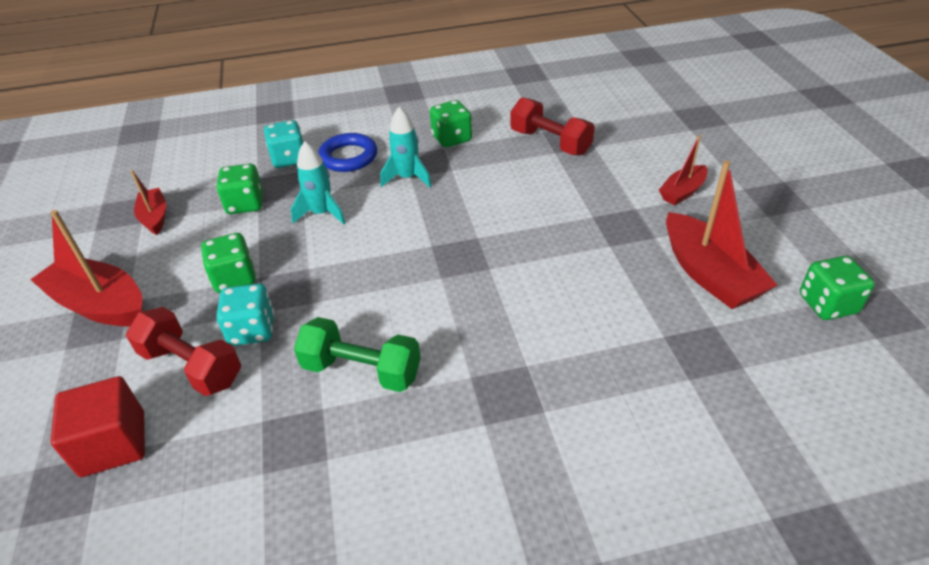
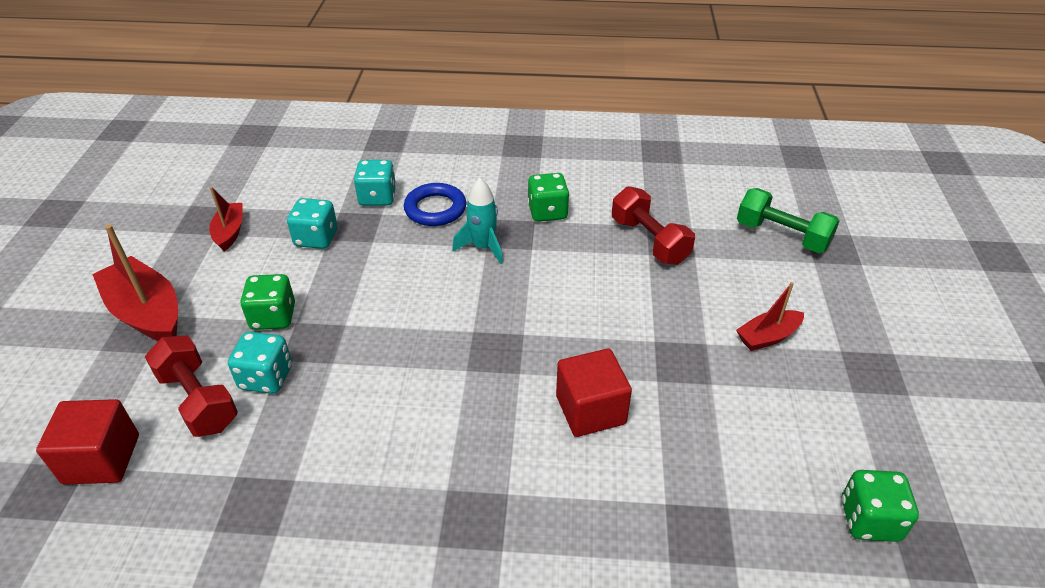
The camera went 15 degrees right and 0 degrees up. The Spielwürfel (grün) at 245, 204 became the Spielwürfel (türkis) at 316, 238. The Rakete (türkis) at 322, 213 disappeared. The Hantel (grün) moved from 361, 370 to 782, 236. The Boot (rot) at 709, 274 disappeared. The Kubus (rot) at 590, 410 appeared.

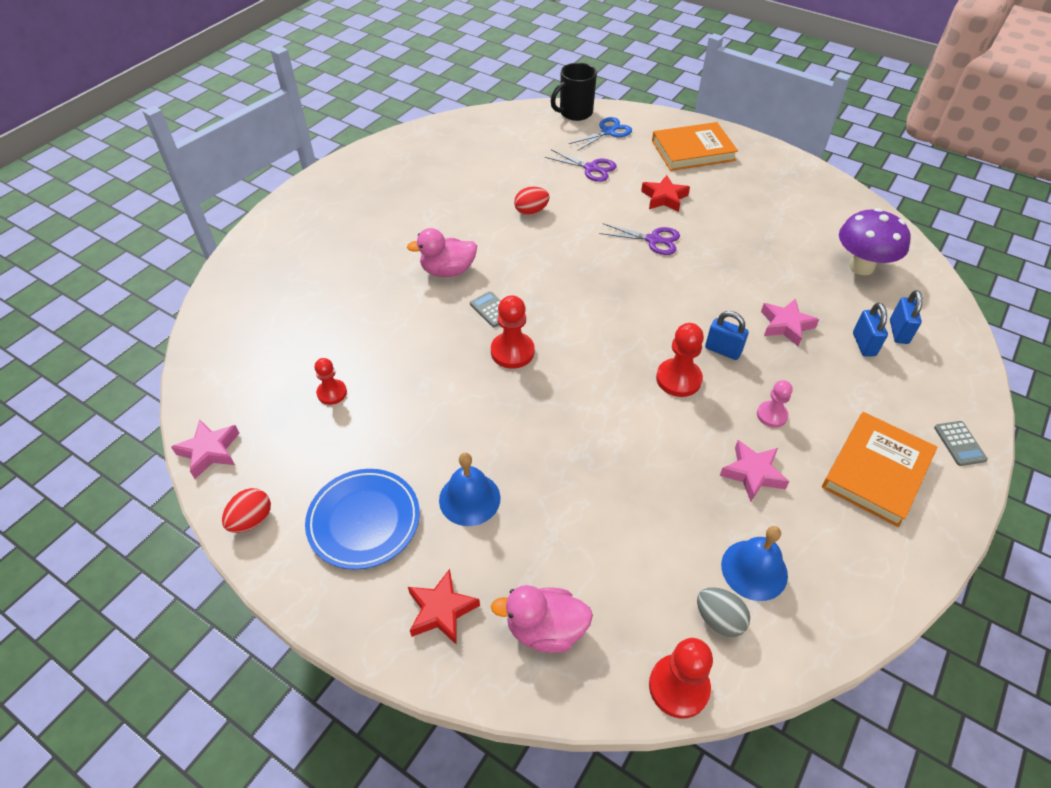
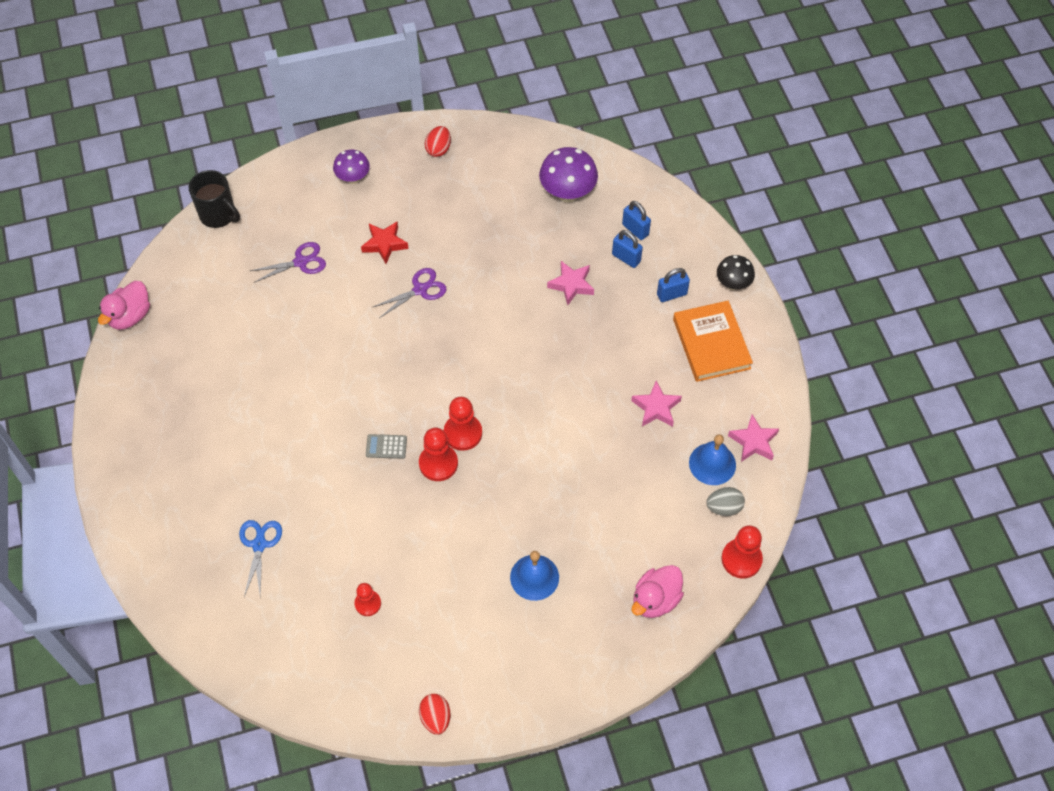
The camera went 50 degrees left and 10 degrees up. The Stern (rosa) moved from 209, 451 to 753, 442. The Teller (blau) at 364, 521 disappeared. The Ente (rosa) moved from 448, 271 to 130, 316. The Stern (rot) at 441, 610 disappeared. The Ei (rot) moved from 531, 211 to 438, 149. The Tasse (schwarz) at 575, 113 turned 60 degrees counterclockwise. The Schere (blau) moved from 608, 132 to 259, 545. The Buch (orange) at 693, 150 was replaced by the Pilz (lila) at 353, 178. The Bauer (rot) moved from 678, 379 to 463, 433. The Vorhängeschloss (blau) moved from 723, 350 to 671, 294. The Bauer (rosa) at 771, 415 disappeared. The Taschenrechner (grau) at 959, 443 was replaced by the Pilz (schwarz) at 733, 284.

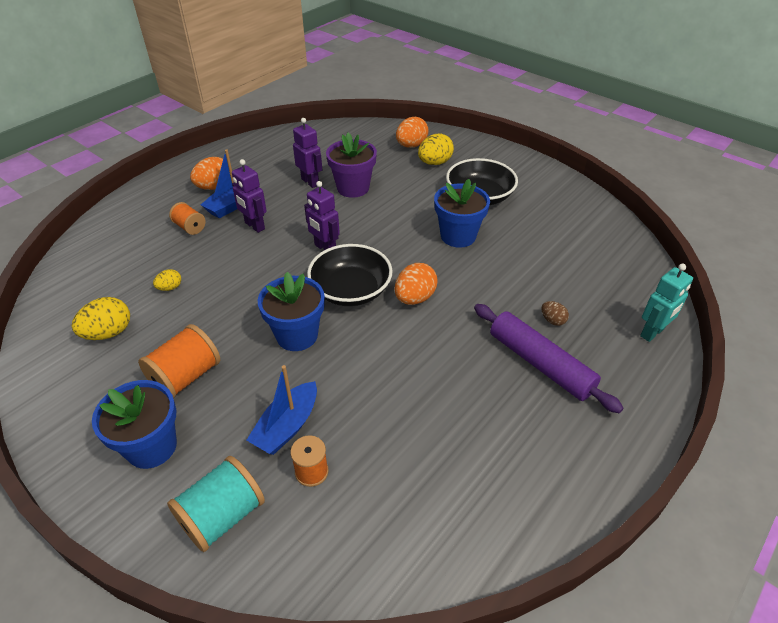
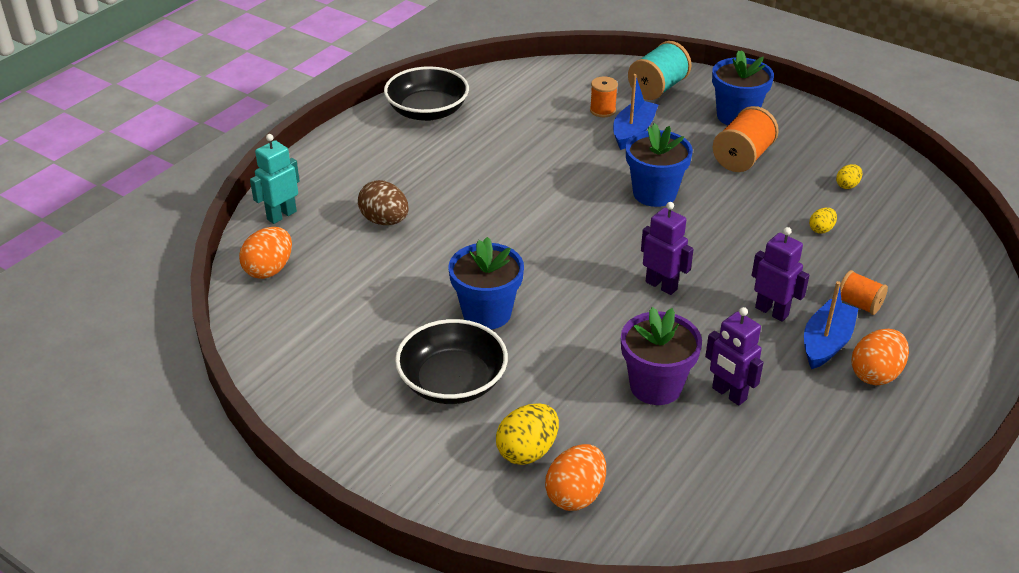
The camera went 175 degrees right and 5 degrees down. The Ei (gelb) at 108, 333 changed to 0.55 times the size. The Schüssel (schwarz) moved from 351, 290 to 427, 111. The Ei (orange) moved from 414, 298 to 269, 269. The Nudelholz (lila) at 540, 363 disappeared. The Ei (braun) at 552, 320 changed to 1.83 times the size.

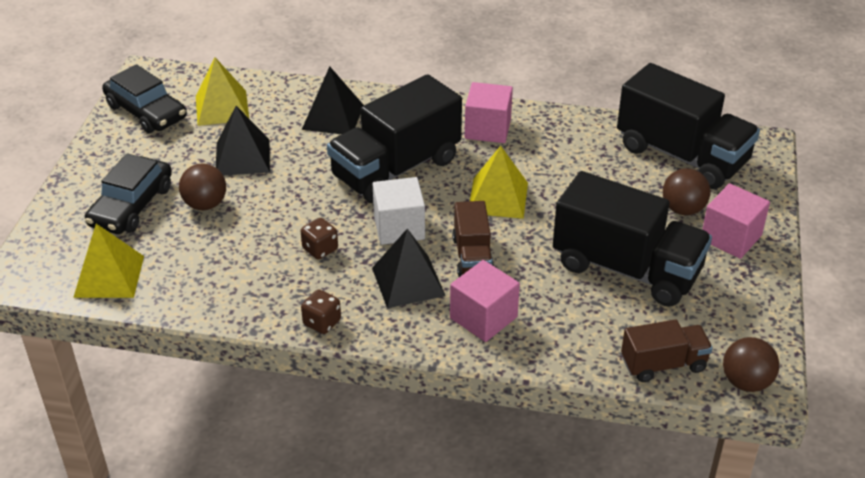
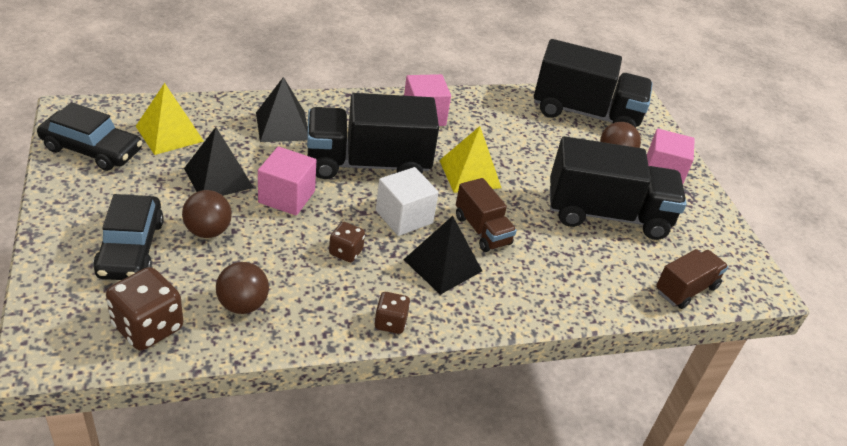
The camera went 30 degrees left and 0 degrees up. The Pyramide (gelb) at 109, 276 was replaced by the Spielwürfel (braun) at 148, 327. The Lastwagen (schwarz) at 396, 168 turned 60 degrees clockwise. The Kubus (rosa) moved from 483, 317 to 286, 197. The Ball (braun) moved from 746, 382 to 243, 305.

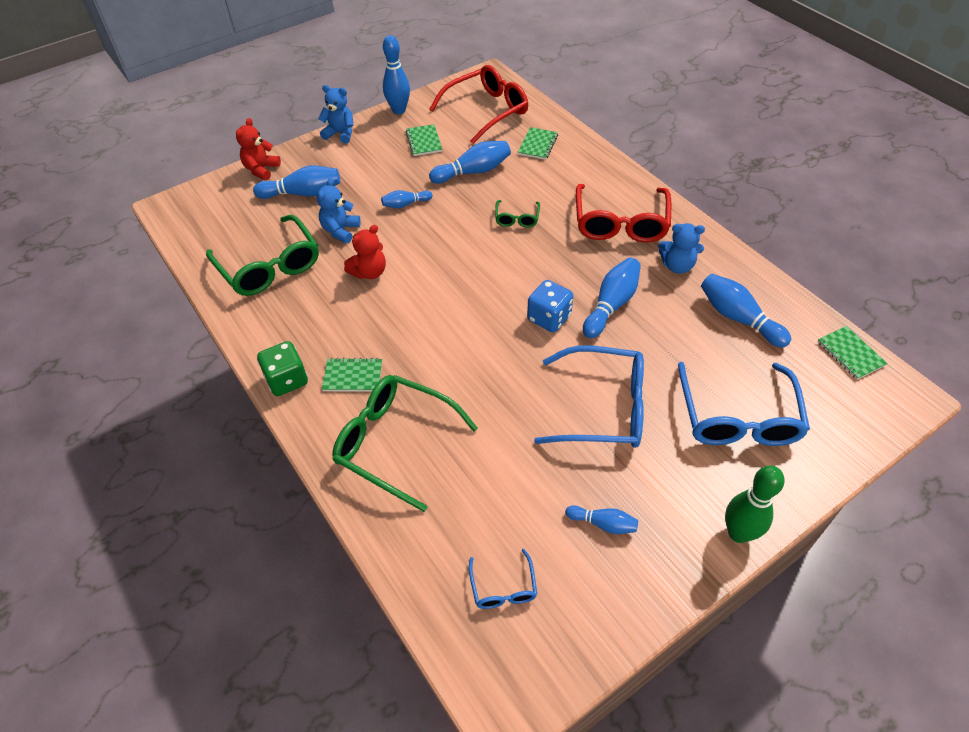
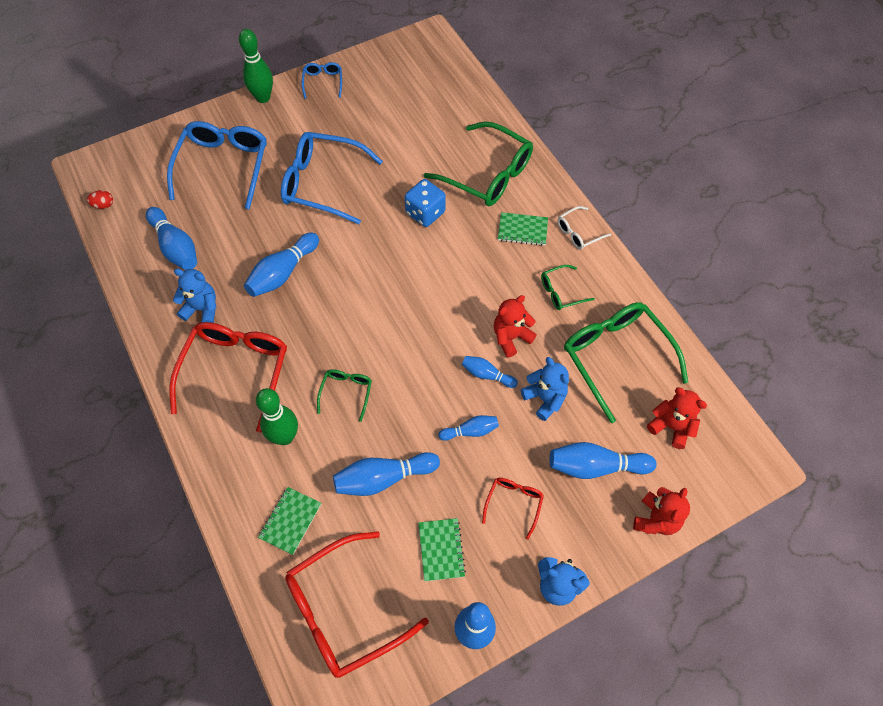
The camera went 175 degrees left and 10 degrees up. The Spielwürfel (grün) at 287, 380 was replaced by the Brille (weiß) at 578, 232. The Teddybär (blau) at 340, 231 turned 60 degrees counterclockwise. The Brille (blau) moved from 503, 587 to 323, 82. The Spielwürfel (blau) moved from 549, 318 to 425, 213. The Bowlingkegel (blau) moved from 603, 524 to 487, 375. The Notizbuch (grün) at 850, 354 was replaced by the Ei (rot) at 103, 205. The Bowlingkegel (grün) at 285, 437 appeared. The Brille (rot) at 513, 504 appeared. The Brille (grün) at 561, 292 appeared. The Teddybär (rot) at 671, 426 appeared.

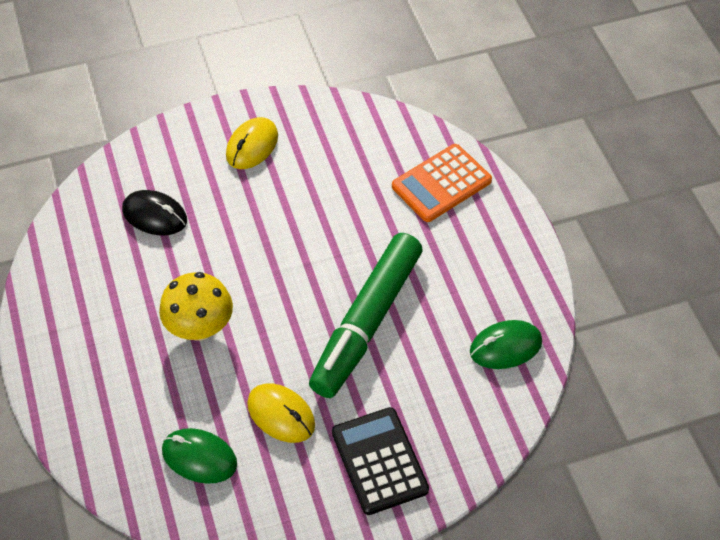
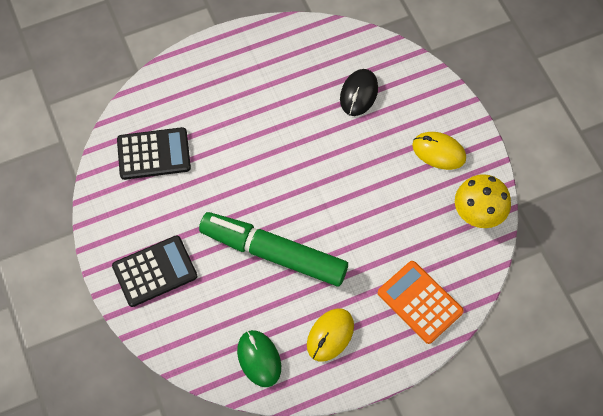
The camera went 85 degrees right and 10 degrees up. The Pilz (gelb) moved from 200, 327 to 478, 213. The Computermaus (grün) at 199, 457 was replaced by the Taschenrechner (schwarz) at 154, 154. The Computermaus (gelb) moved from 281, 415 to 330, 335.

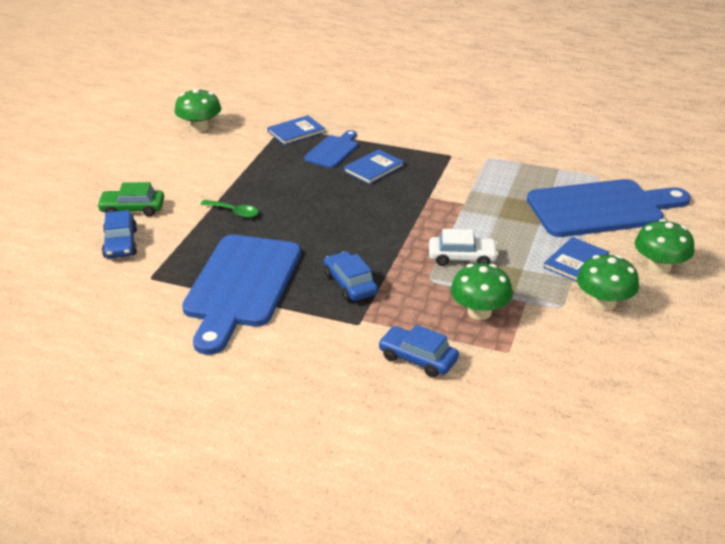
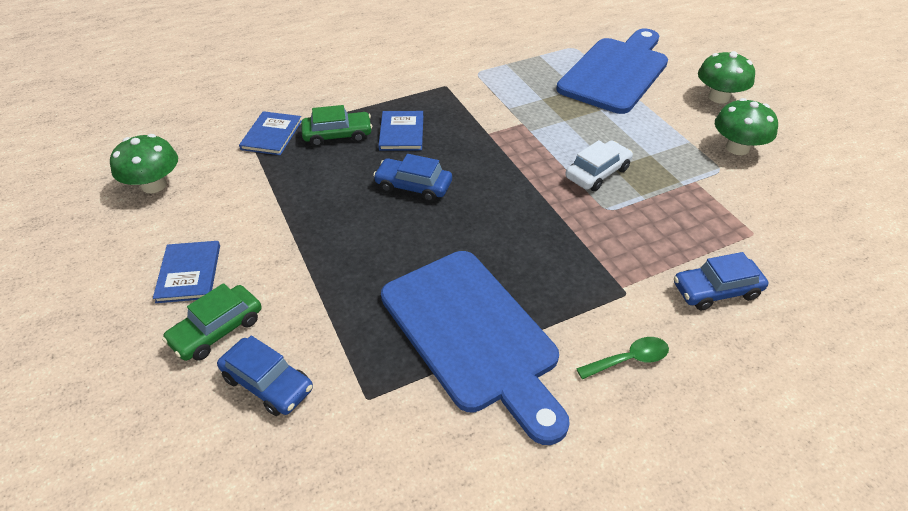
The camera went 45 degrees left and 10 degrees up. The Löffel (grün) moved from 234, 212 to 629, 360. The Schneidebrett (blau) at 333, 150 was replaced by the Auto (grün) at 337, 135. The Auto (blau) moved from 350, 284 to 413, 186. The Pilz (grün) at 479, 312 disappeared. The Buch (blau) moved from 575, 262 to 189, 273.

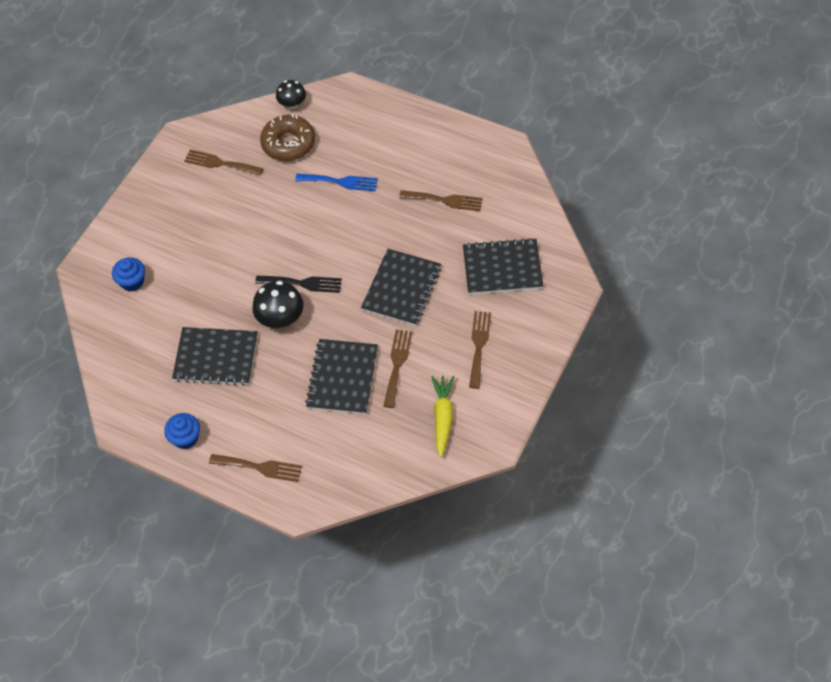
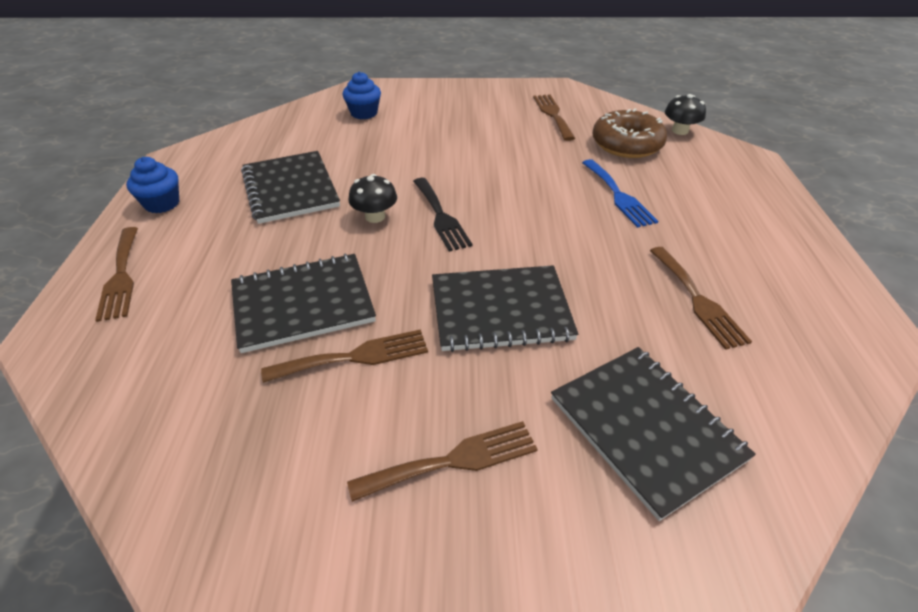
The camera went 60 degrees right and 15 degrees down. The Pilz (schwarz) at 280, 318 changed to 0.66 times the size. The Karotte (gelb) at 443, 418 disappeared.

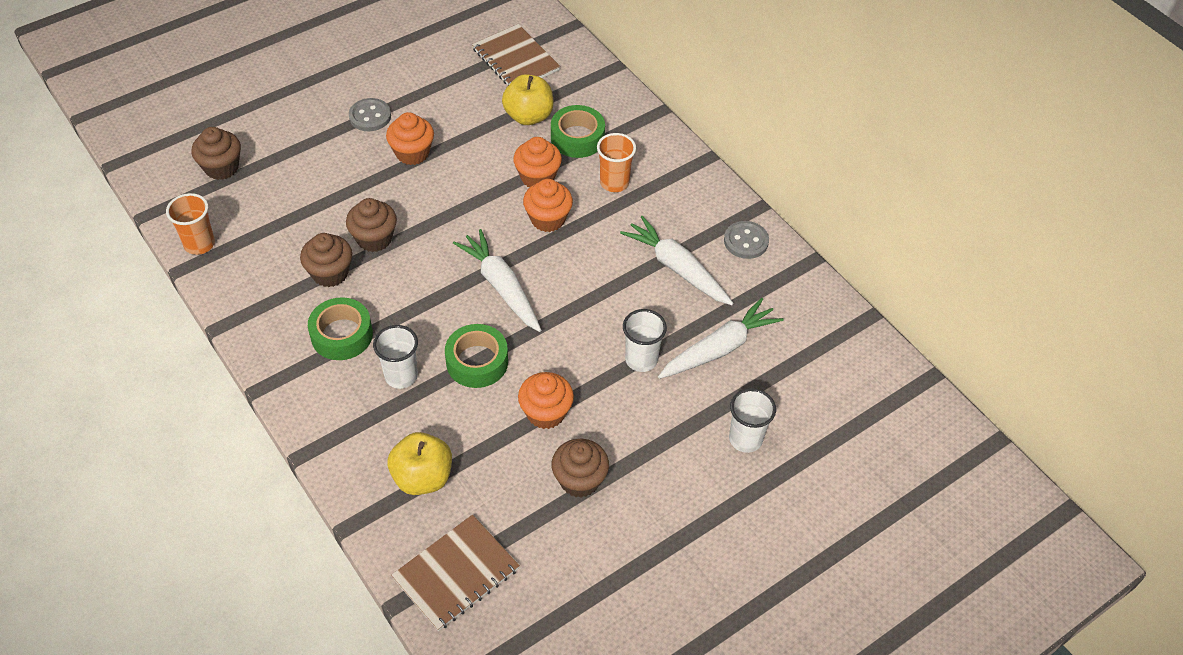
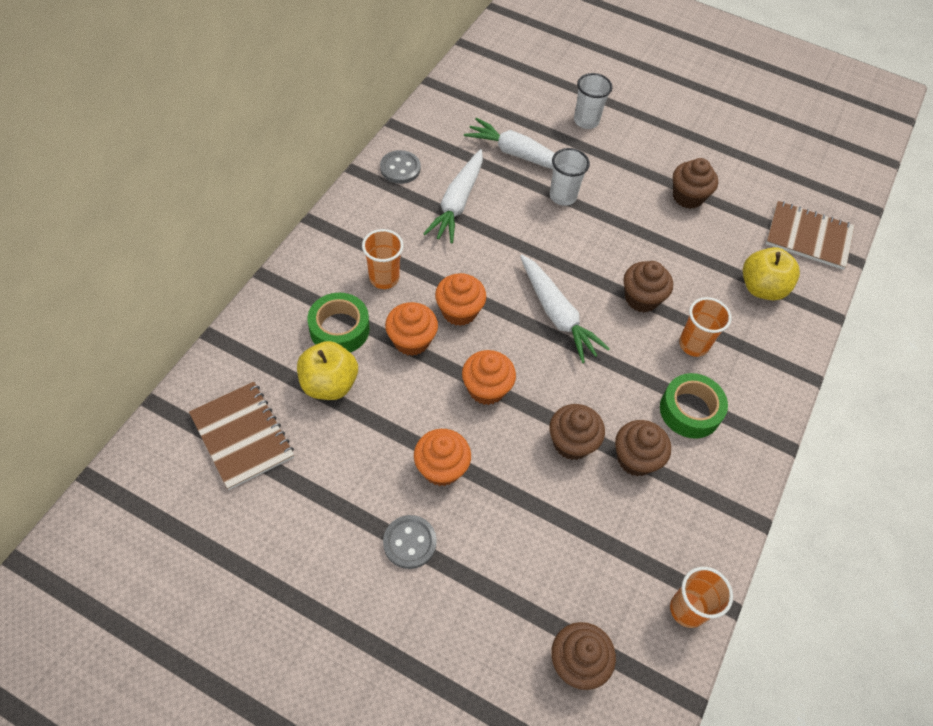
The camera went 120 degrees left and 5 degrees up. The Becher (weiß) at 401, 376 became the Becher (orange) at 693, 344. The Klebeband (grün) at 477, 362 was replaced by the Muffin (braun) at 641, 298. The Karotte (weiß) at 501, 286 turned 60 degrees counterclockwise. The Notizbuch (braun) at 515, 59 turned 60 degrees counterclockwise. The Muffin (orange) moved from 546, 413 to 486, 388.

